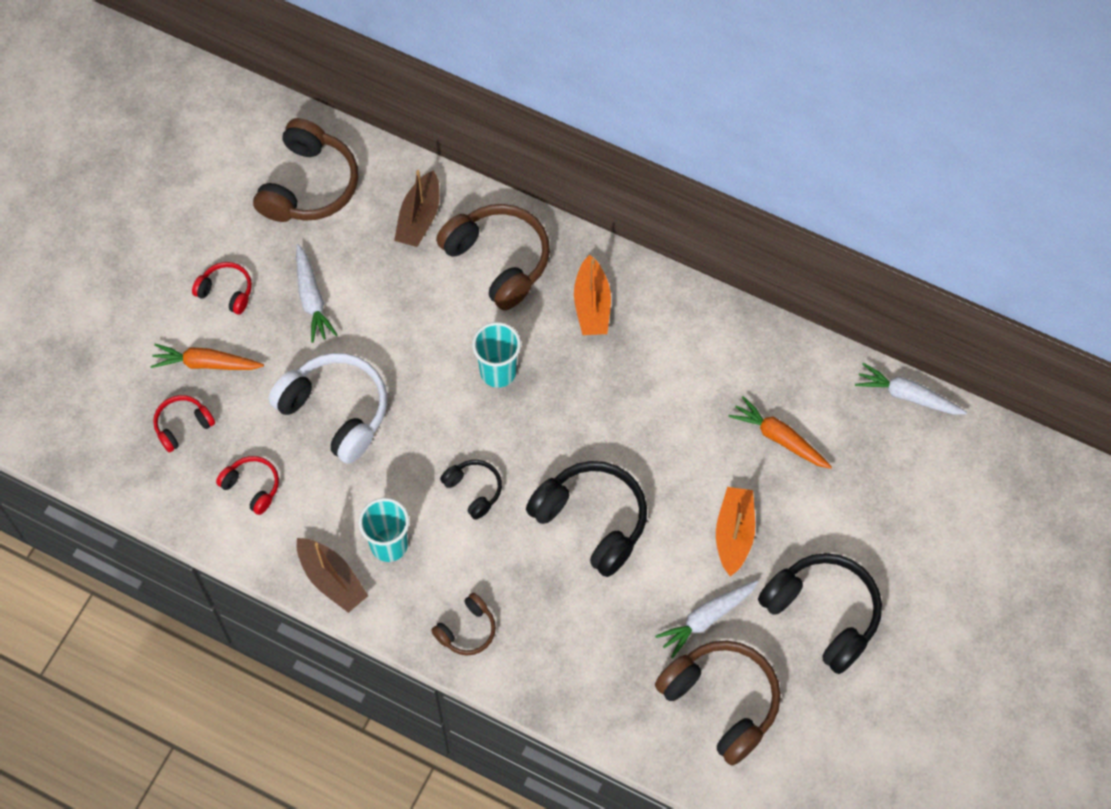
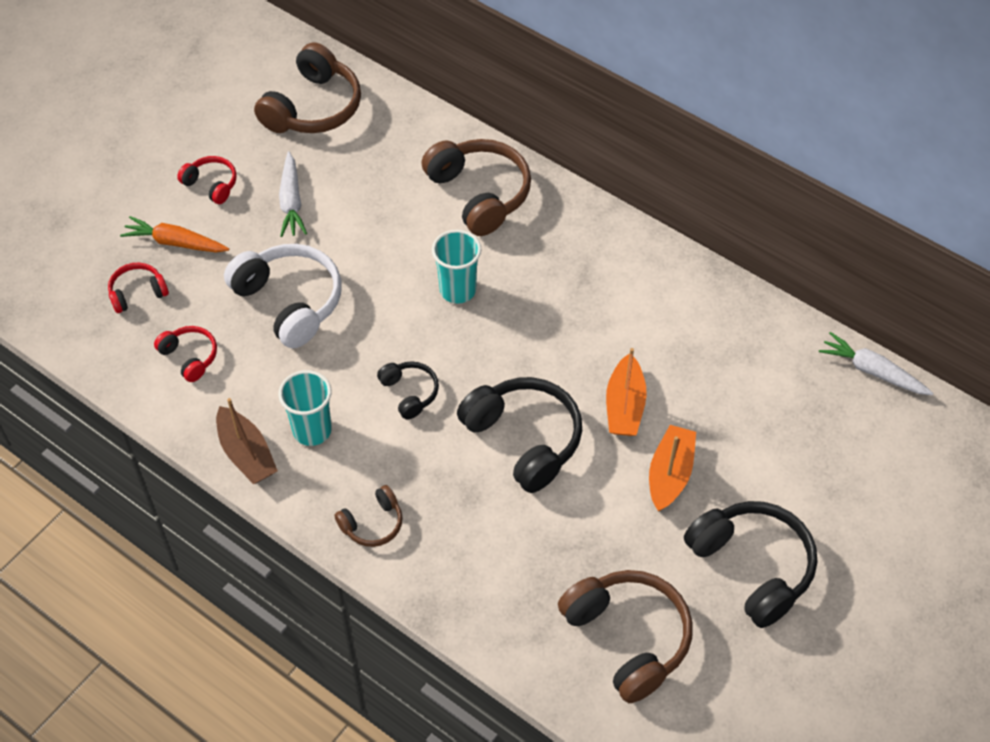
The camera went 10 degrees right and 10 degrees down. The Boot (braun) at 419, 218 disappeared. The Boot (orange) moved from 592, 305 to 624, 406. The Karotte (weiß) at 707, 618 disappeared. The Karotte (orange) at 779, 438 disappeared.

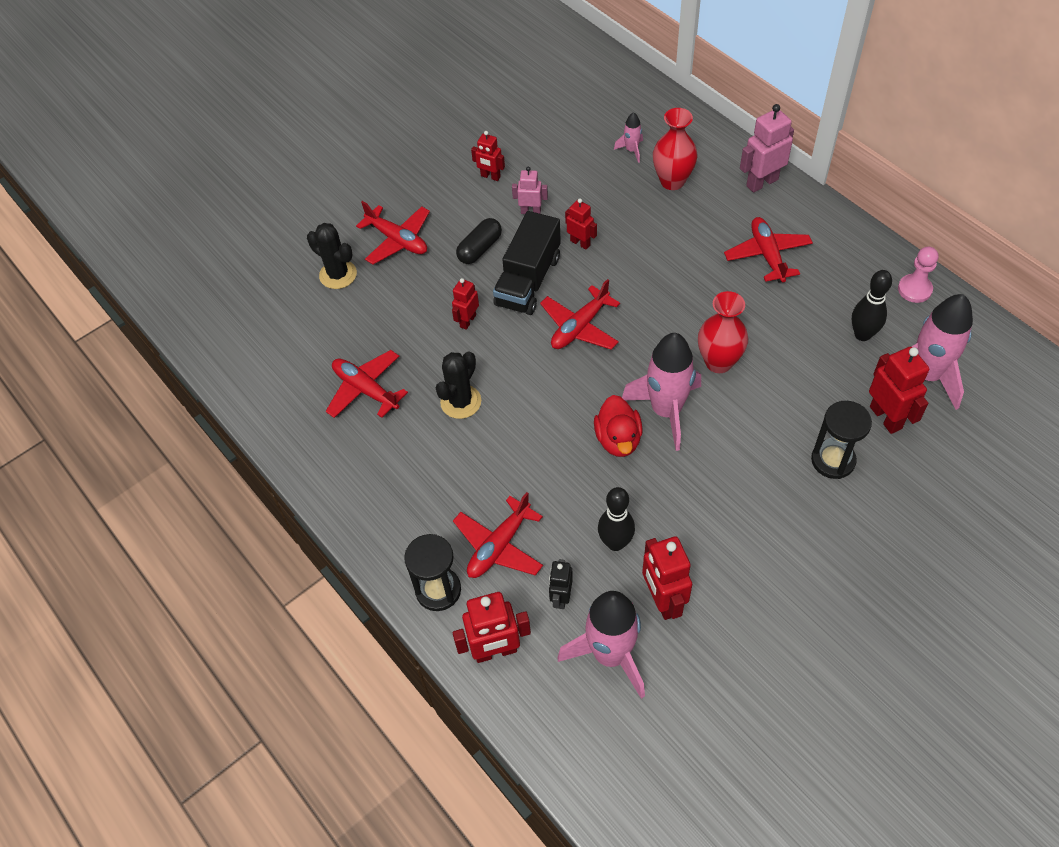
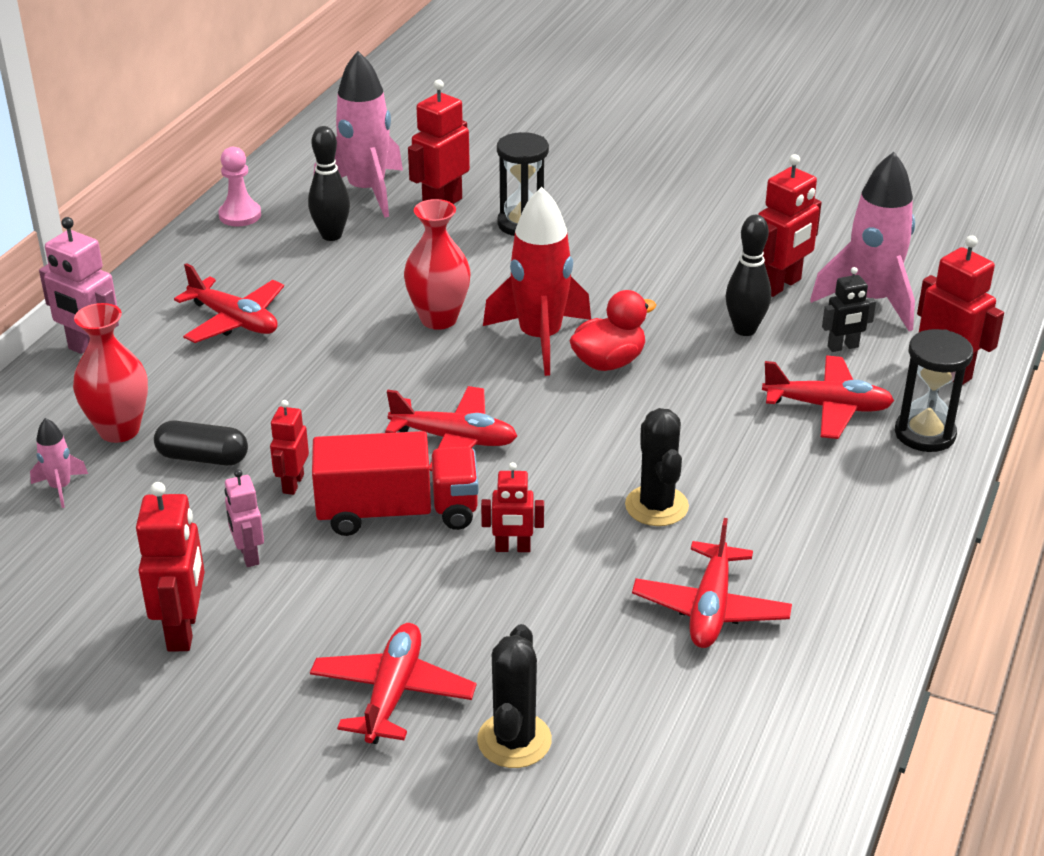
The camera went 120 degrees left and 20 degrees down. The Kaktus (schwarz) at 461, 402 turned 75 degrees clockwise. The Kapsel (schwarz) moved from 480, 248 to 203, 458. The Roboter (rot) at 490, 176 changed to 1.65 times the size. The Lastwagen (schwarz) at 528, 280 became the Lastwagen (rot) at 398, 512. The Rakete (rosa) at 666, 411 became the Rakete (rot) at 540, 339. The Flugzeug (rot) at 767, 255 turned 105 degrees counterclockwise.

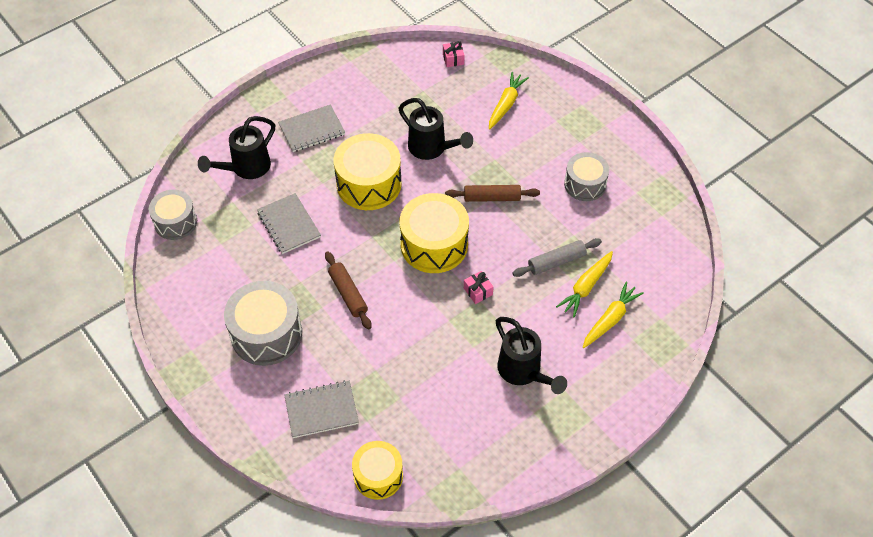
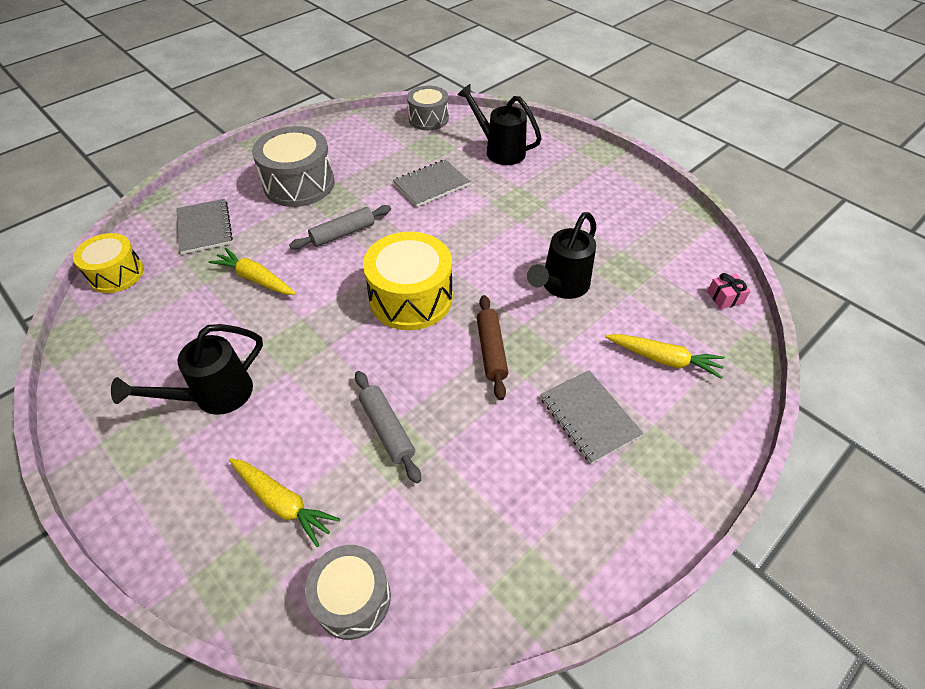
The camera went 85 degrees right and 5 degrees down. The Notizbuch (grau) moved from 312, 130 to 589, 417. The Nudelholz (braun) at 348, 294 became the Nudelholz (grau) at 343, 233. The Trommel (gelb) at 369, 184 disappeared. The Geschenk (rosa) at 478, 291 disappeared. The Karotte (gelb) moved from 586, 287 to 256, 279. The Trommel (grau) moved from 585, 184 to 352, 598.

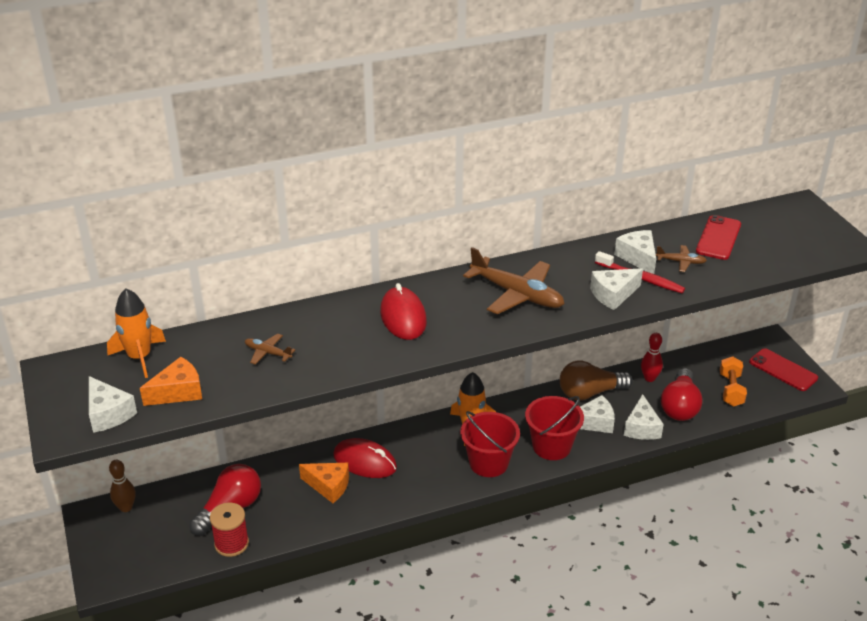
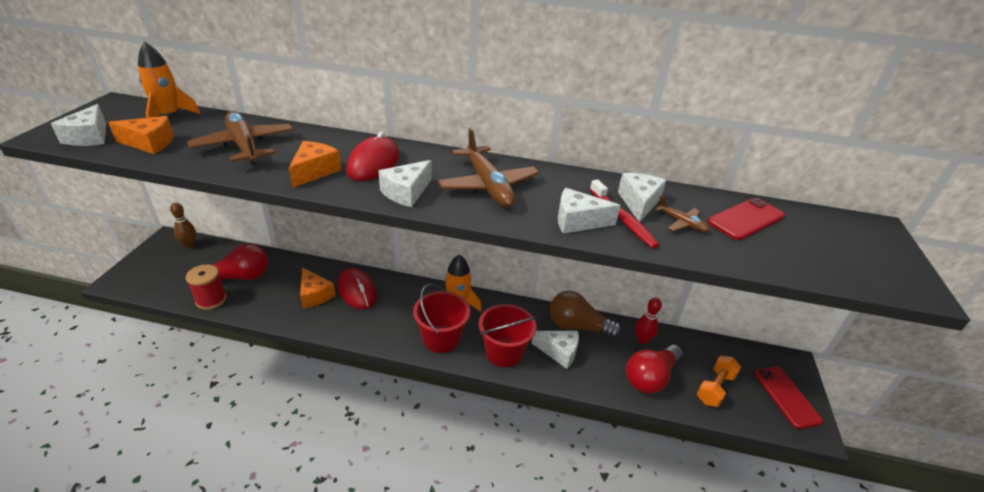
The camera went 30 degrees right and 0 degrees up. The Flugzeug (braun) at 268, 353 changed to 2.11 times the size. The Käse (weiß) moved from 641, 428 to 406, 192. The Käse (orange) at 314, 171 appeared.

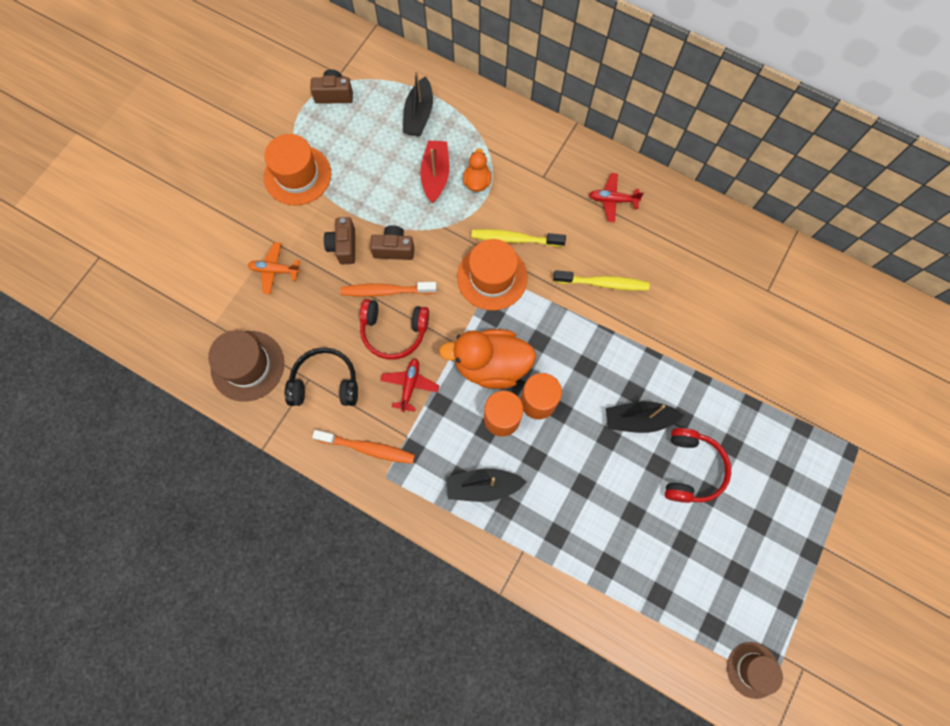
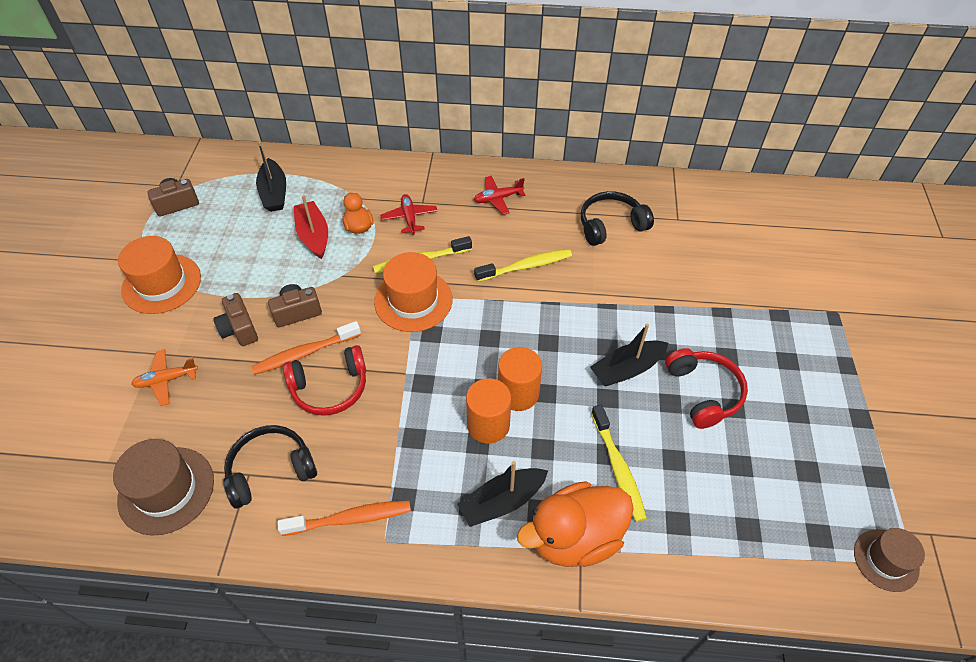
The camera went 25 degrees left and 20 degrees down. The Flugzeug (rot) moved from 410, 385 to 409, 218. The Ente (orange) moved from 491, 365 to 575, 537. The Kopfhörer (schwarz) at 611, 225 appeared. The Zahnbürste (gelb) at 618, 468 appeared.

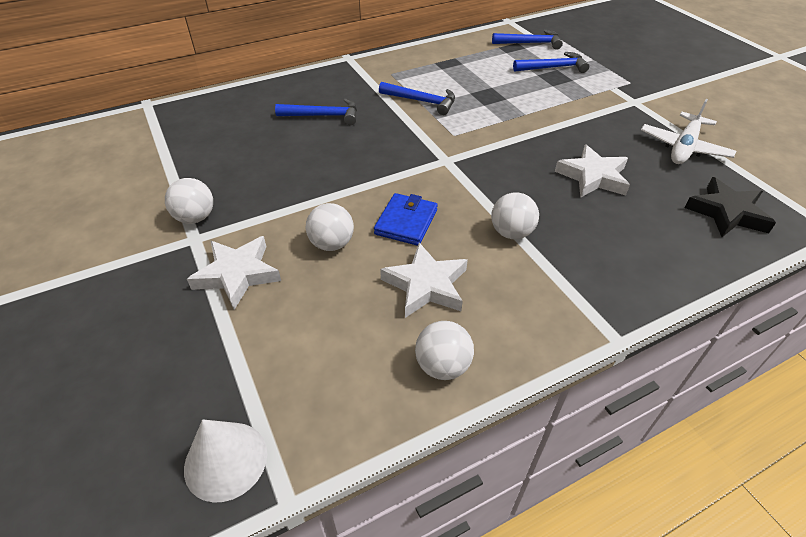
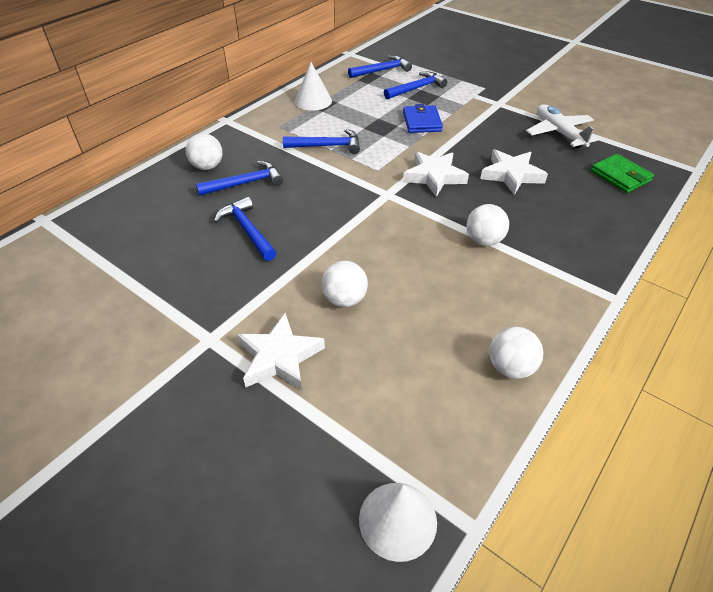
The camera went 25 degrees left and 0 degrees up. The Ball (weiß) moved from 195, 217 to 207, 166. The Geldbörse (blau) moved from 406, 222 to 422, 122. The Stern (weiß) moved from 426, 285 to 434, 176. The Flugzeug (weiß) at 683, 147 turned 150 degrees clockwise. The Stern (schwarz) at 727, 213 was replaced by the Geldbörse (grün) at 620, 176. The Hammer (blau) at 247, 230 appeared. The Kegel (weiß) at 313, 101 appeared.

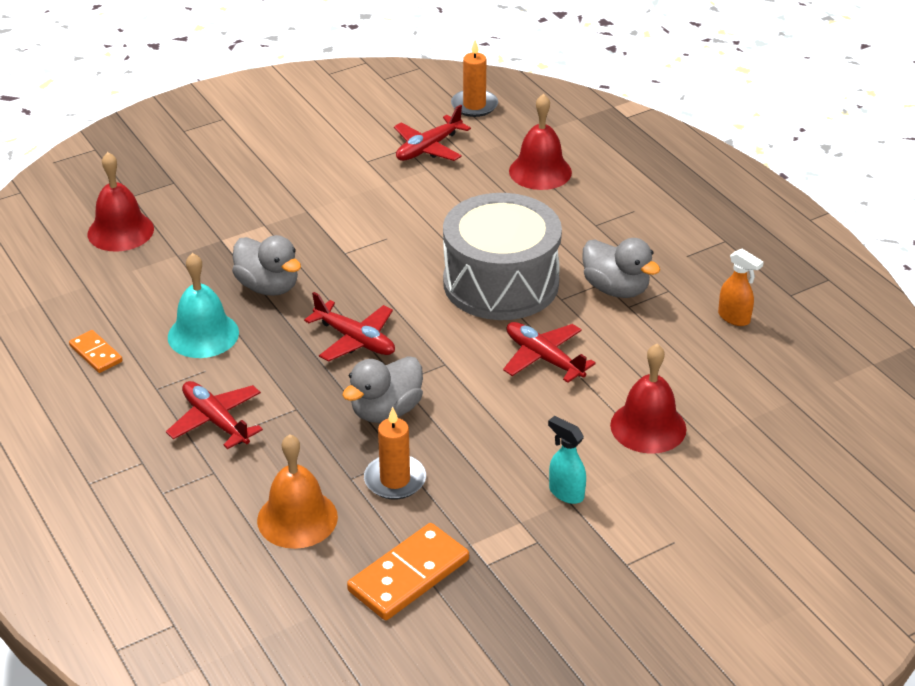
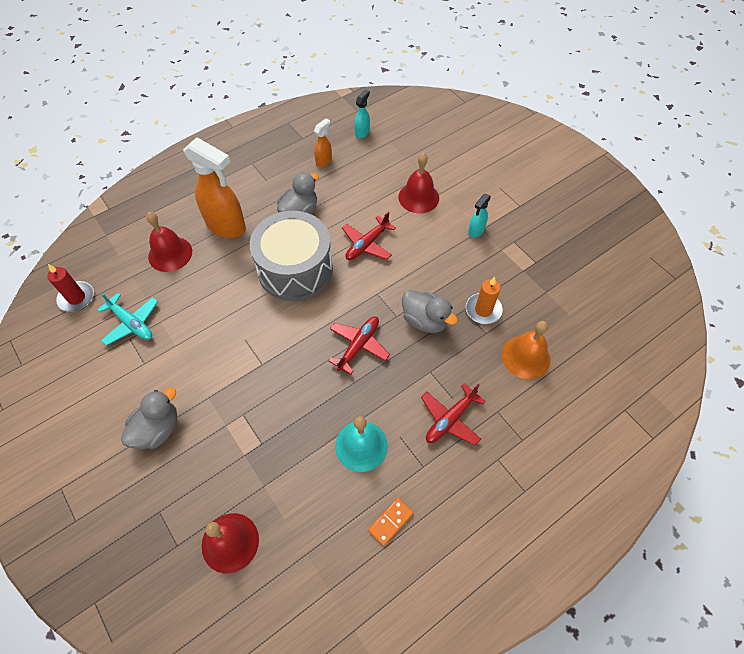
The camera went 95 degrees left and 20 degrees up. The Ente (grau) moved from 268, 286 to 157, 429. The Dominostein (orange) at 408, 575 disappeared. The Flugzeug (rot) at 428, 148 became the Flugzeug (türkis) at 132, 323. The Kerze (orange) at 474, 105 became the Kerze (rot) at 76, 298. The Sprühflasche (orange) at 226, 226 appeared. The Sprühflasche (türkis) at 362, 132 appeared.

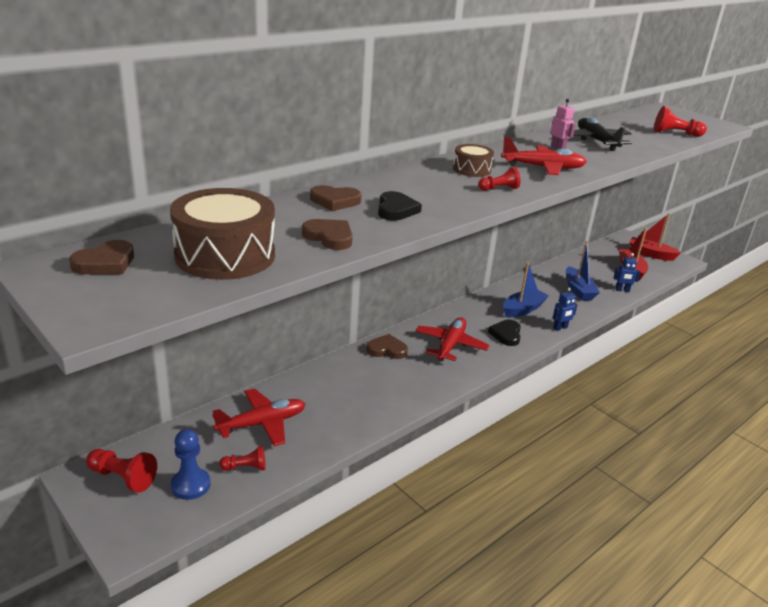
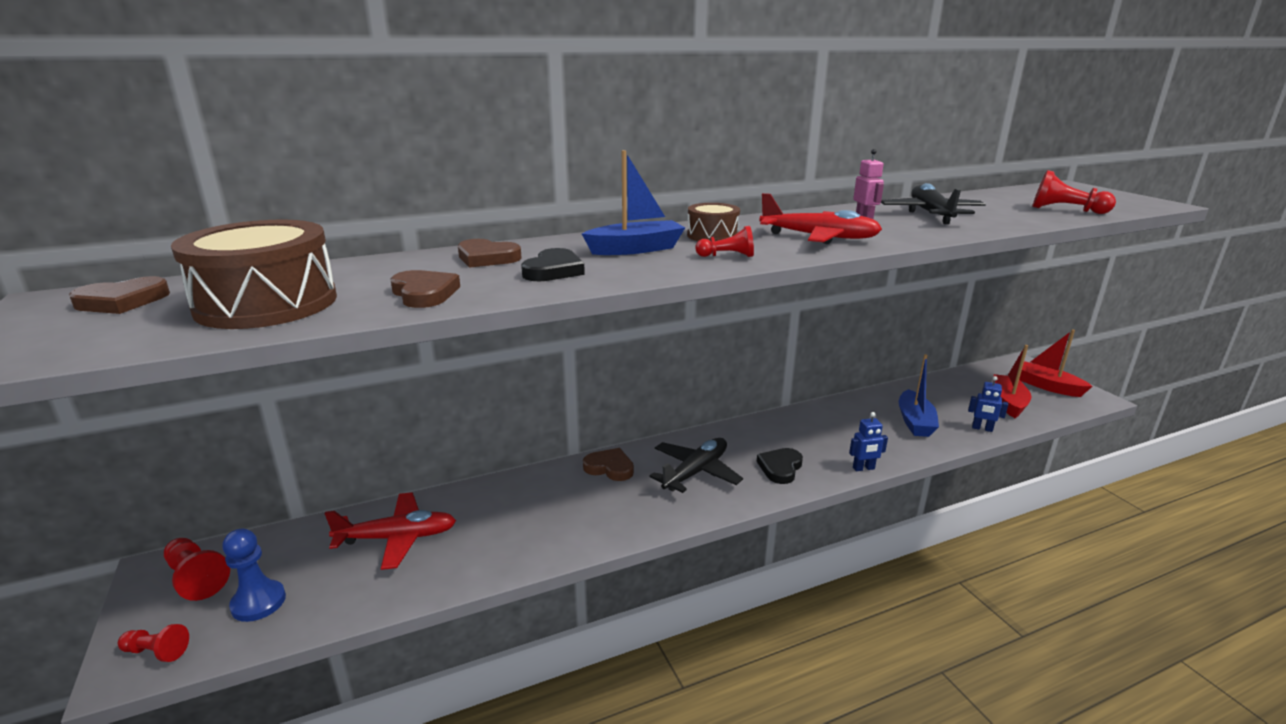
The camera went 20 degrees right and 5 degrees down. The Bauer (rot) moved from 245, 467 to 156, 652. The Flugzeug (rot) at 450, 345 became the Flugzeug (schwarz) at 696, 472. The Boot (blau) moved from 523, 309 to 636, 249.

